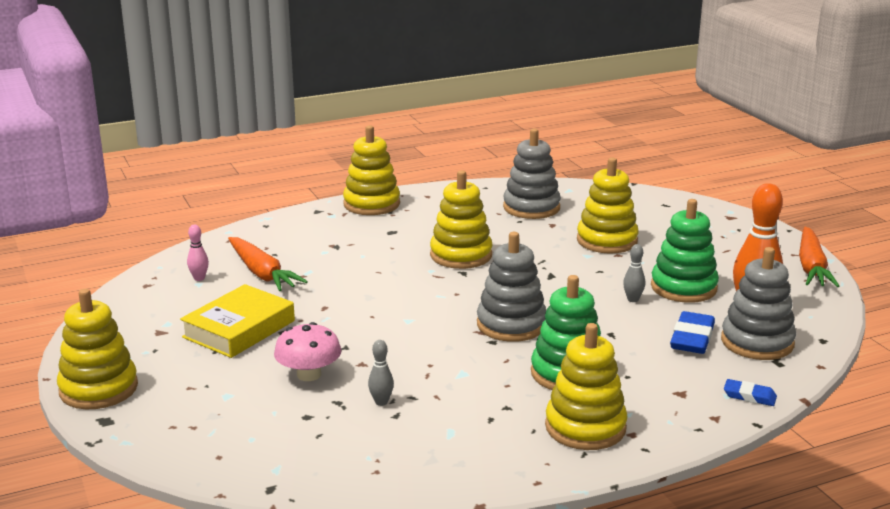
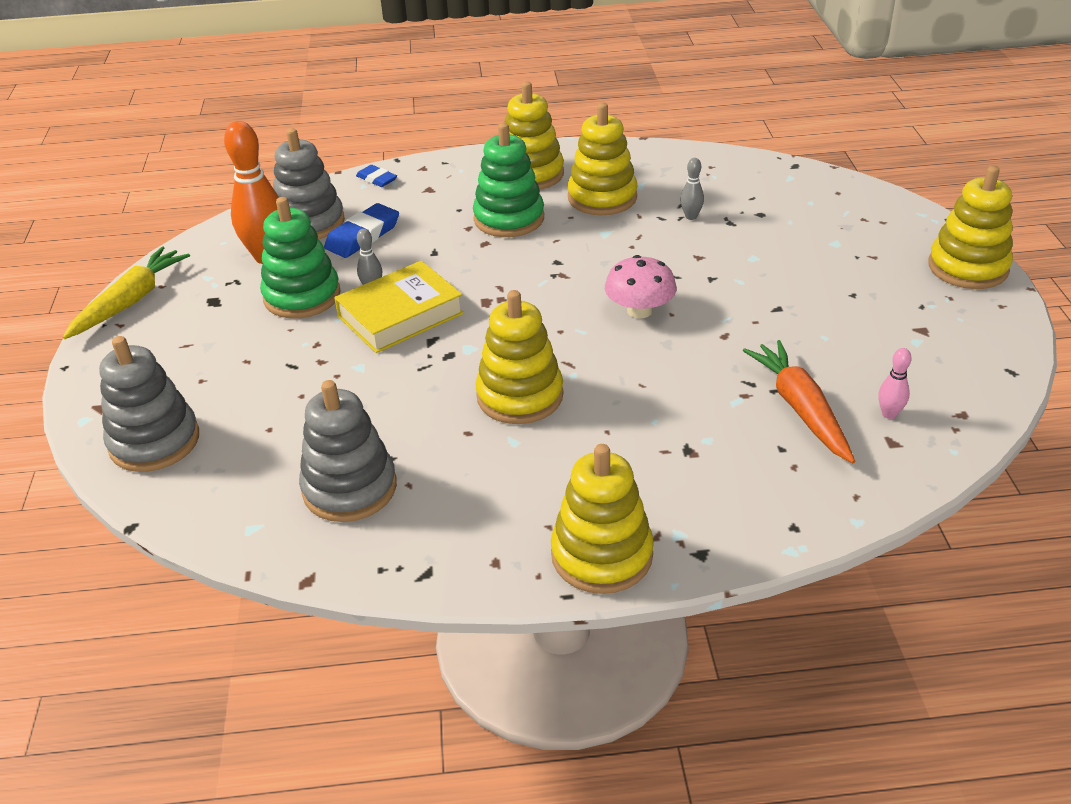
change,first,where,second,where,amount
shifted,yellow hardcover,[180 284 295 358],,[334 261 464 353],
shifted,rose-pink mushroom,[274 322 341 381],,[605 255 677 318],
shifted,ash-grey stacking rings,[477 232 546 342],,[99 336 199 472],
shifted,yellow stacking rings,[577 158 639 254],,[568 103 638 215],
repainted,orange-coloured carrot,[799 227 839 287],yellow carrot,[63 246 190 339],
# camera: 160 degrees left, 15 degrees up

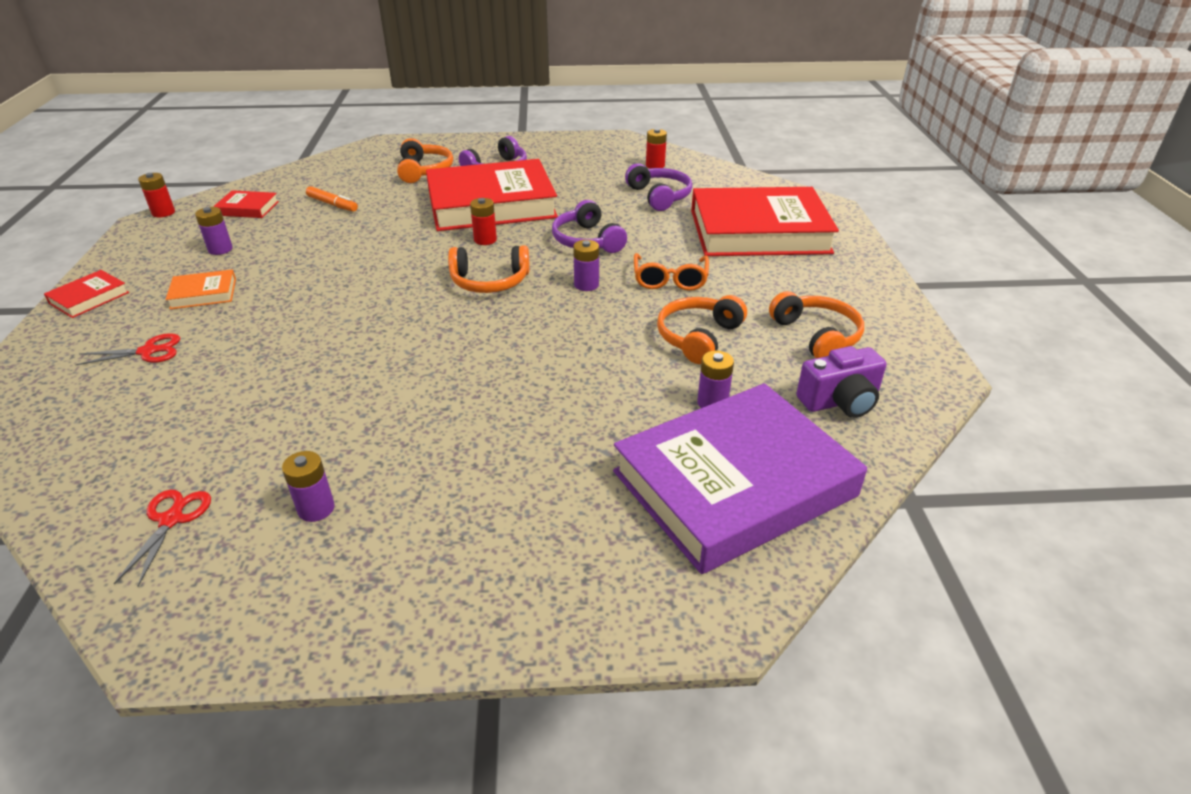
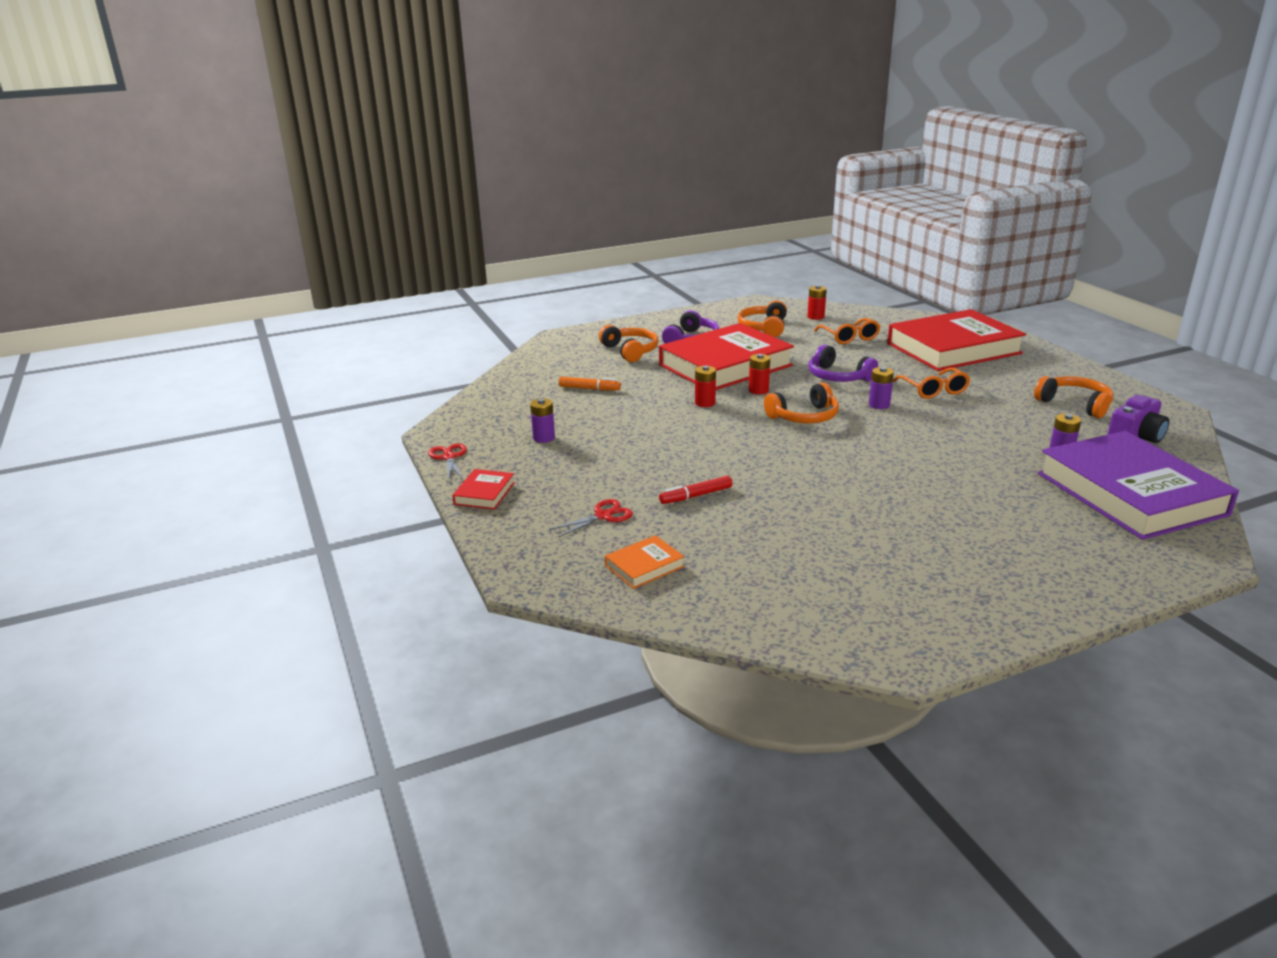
change,first,where,second,where,amount
gone,scarlet hardcover,[213 190 279 218],,,
gone,royal purple power cell,[282 451 335 522],,,
new,,,scarlet felt pen,[659 476 732 504],
shifted,scarlet shears,[114 490 211 586],,[428 443 467 480],
shifted,scarlet power cell,[138 173 175 217],,[695 366 716 407],
shifted,orange-coloured hardcover,[165 269 236 309],,[605 535 685 589],
shifted,orange-coloured over-ear headphones,[657 295 747 364],,[738 300 787 337],
swapped,royal purple over-ear headphones,[625 163 693 211],orange-coloured spectacles,[814 318 880 344],
rotated,royal purple hardcover,[613 383 867 574],,[1038 431 1239 540],60 degrees counterclockwise
# camera: 20 degrees left, 10 degrees down

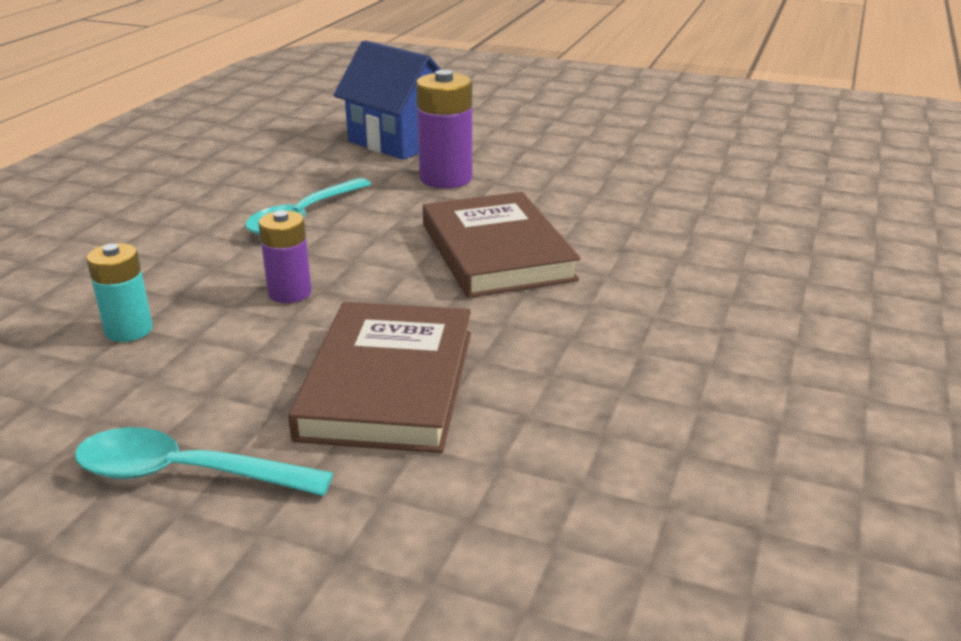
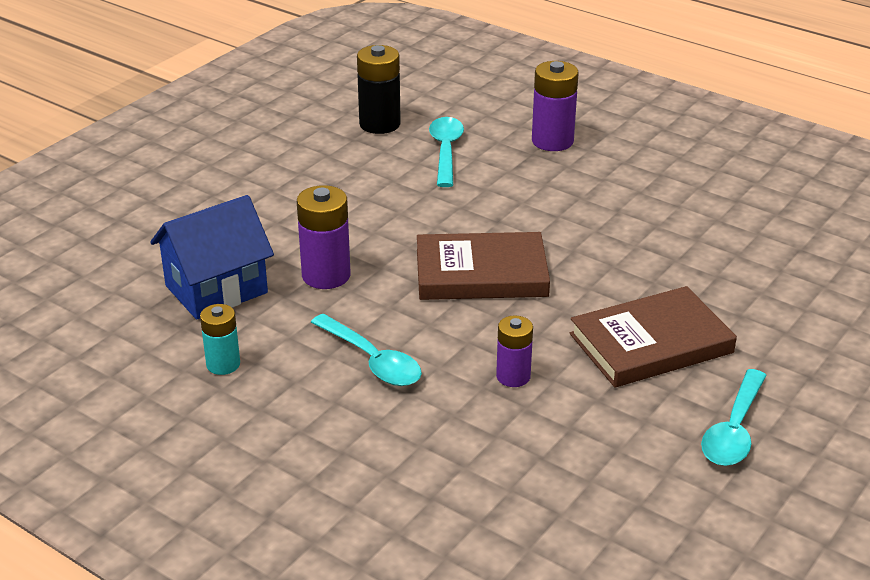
change,first,where,second,where,amount
new,,,black power cell,[357 45 401 134],
new,,,turquoise spoon,[429 117 464 187],
new,,,royal purple power cell,[532 61 579 151],
shifted,turquoise power cell,[86 243 153 342],,[200 304 240 375],
rotated,russet hardcover,[288 302 471 453],,[570 286 737 388],45 degrees counterclockwise
# camera: 75 degrees left, 5 degrees up

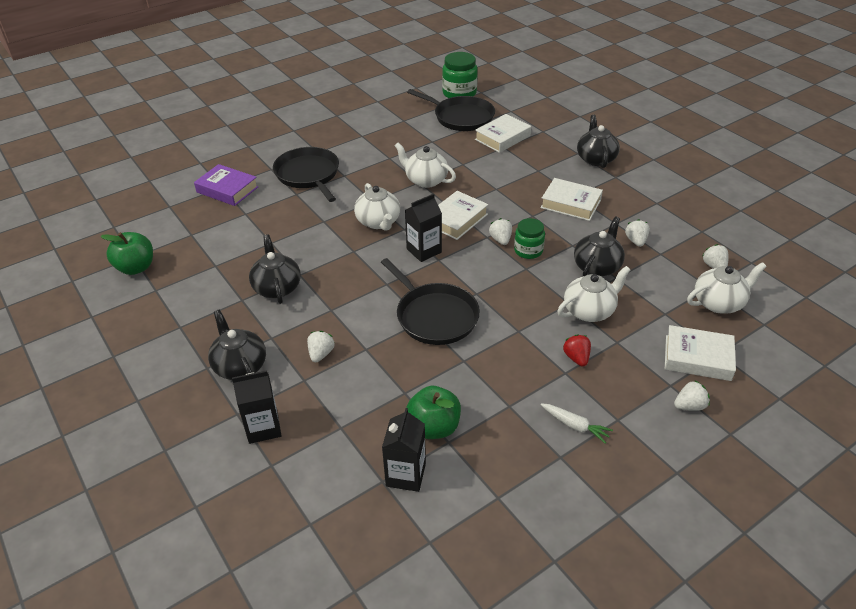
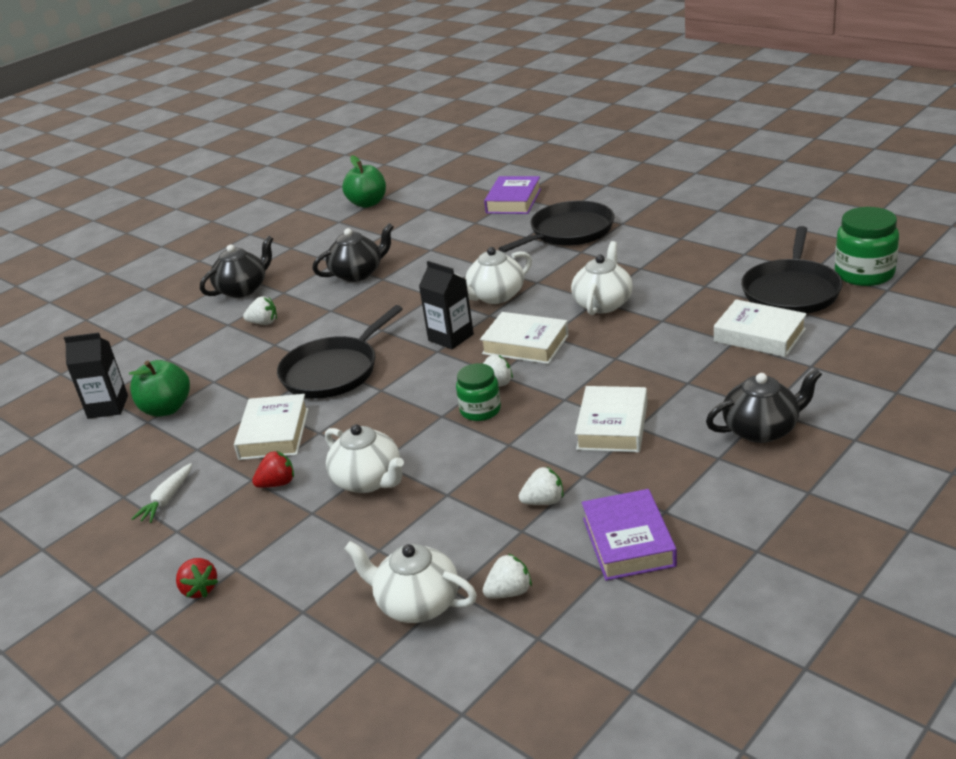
change,first,where,second,where,amount
gone,black carton,[232 370 282 444],,,
gone,black teapot,[574 217 625 276],,,
new,,,royal purple hardcover,[582 489 677 581],
shifted,white hardcover,[665 325 736 381],,[234 394 309 460],
repainted,white toy strawberry,[674 381 710 411],scarlet toy strawberry,[176 558 218 598],
rotated,white teapot,[687 262 767 314],,[344 541 477 623],150 degrees clockwise
# camera: 80 degrees right, 10 degrees down

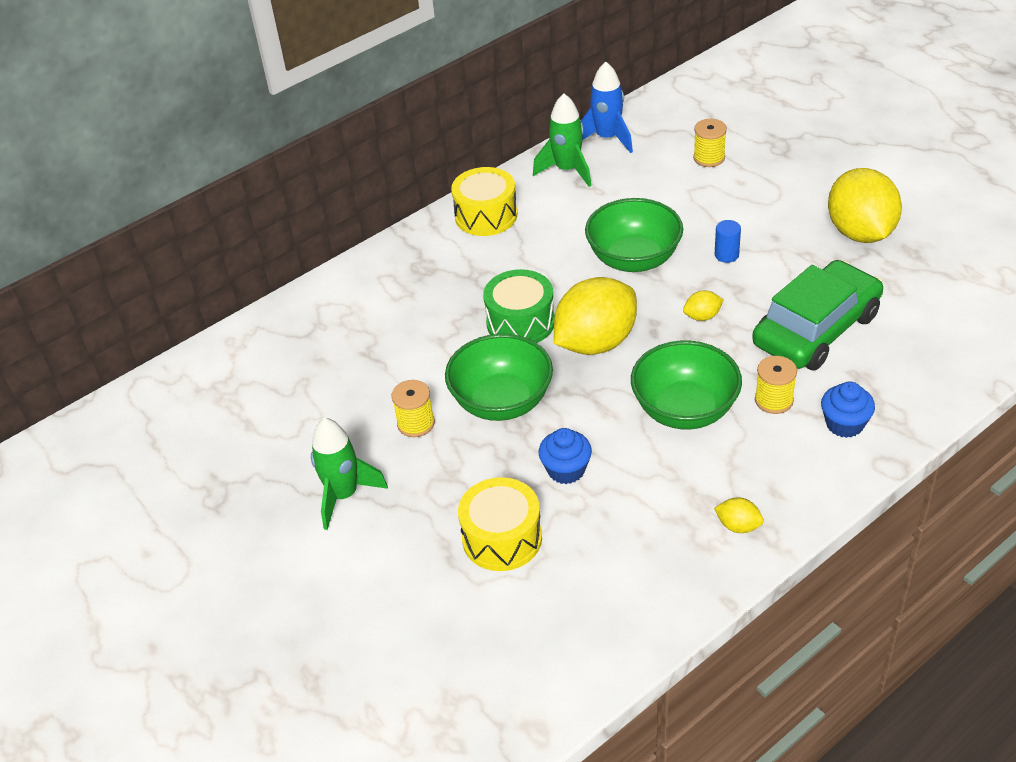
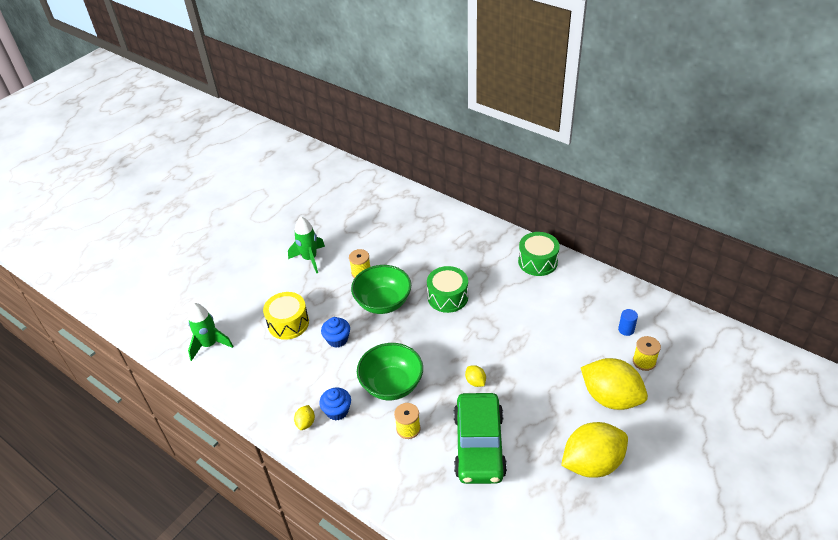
change,first,where,second,where,amount
gone,royal blue spaceship,[580 62 633 153],,,
gone,green serving bowl,[585 198 683 272],,,
shifted,green spaceship,[533 93 591 187],,[188 303 233 361],
shifted,yellow citrus fruit,[554 277 637 355],,[581 358 648 410],
shifted,royal blue cylinder,[715 220 741 263],,[618 309 638 336],
shifted,royal blue fairy cake,[821 382 875 438],,[319 388 351 421],
repainted,yellow toy drum,[451 167 517 236],green toy drum,[518 232 560 276],
rotated,green car,[752 260 883 371],,[454 393 507 484],60 degrees clockwise
# camera: 75 degrees right, 0 degrees up

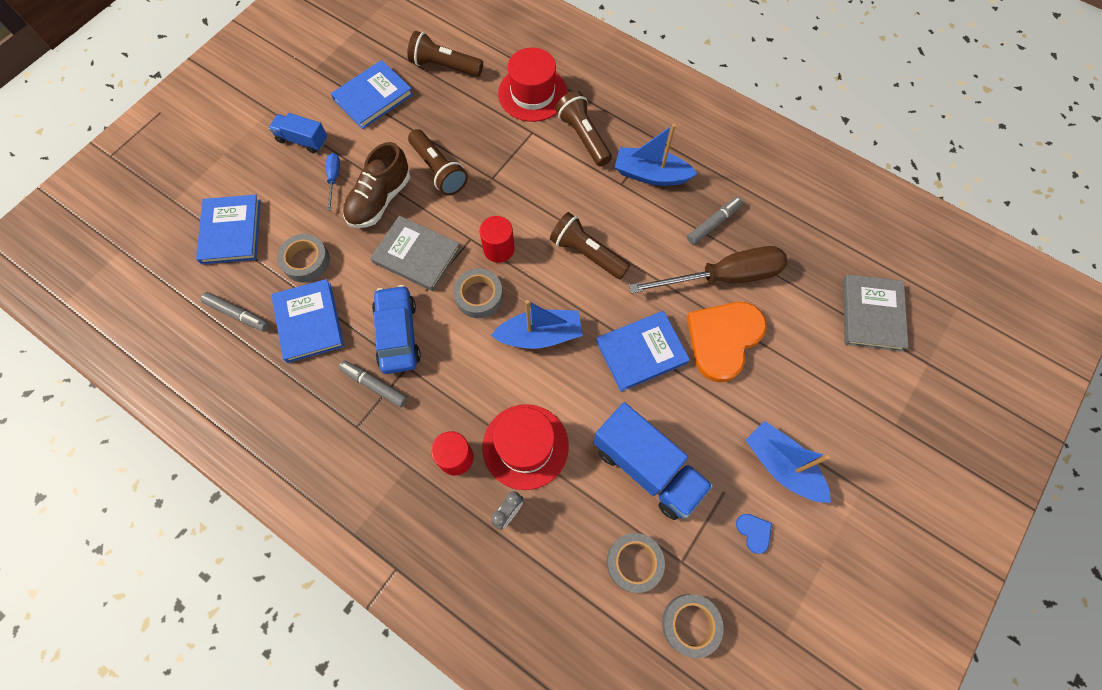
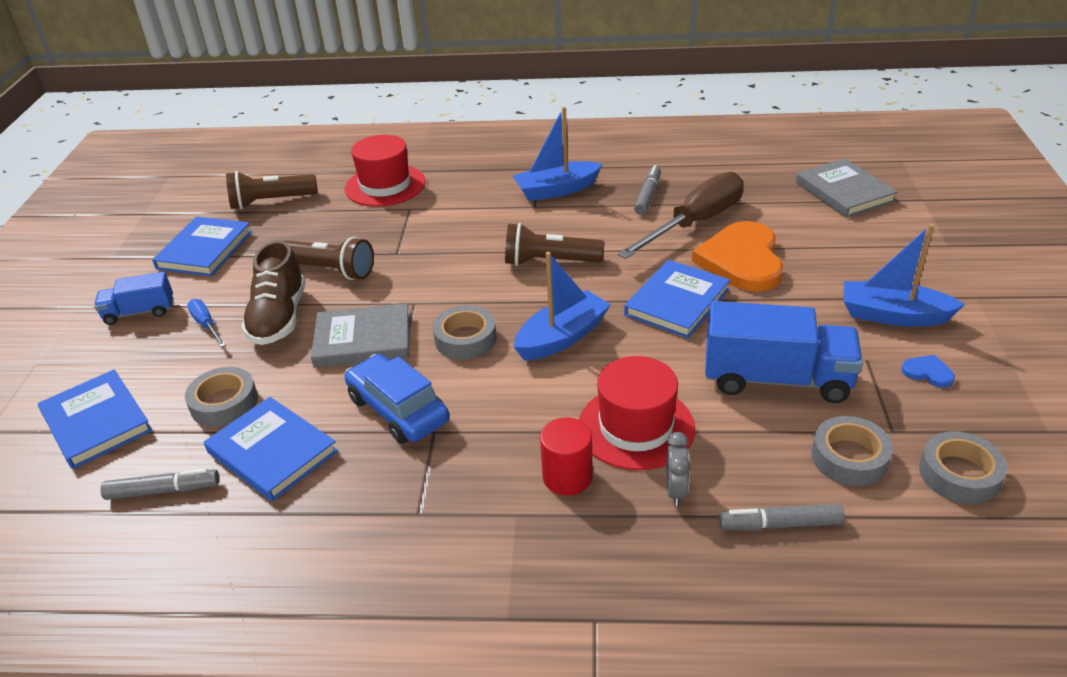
change,first,where,second,where,amount
gone,scarlet cylinder,[480 216 515 263],,,
gone,russet torch,[555 91 612 167],,,
shifted,ash-grey felt pen,[338 360 408 407],,[719 504 845 530],
# camera: 30 degrees left, 30 degrees down

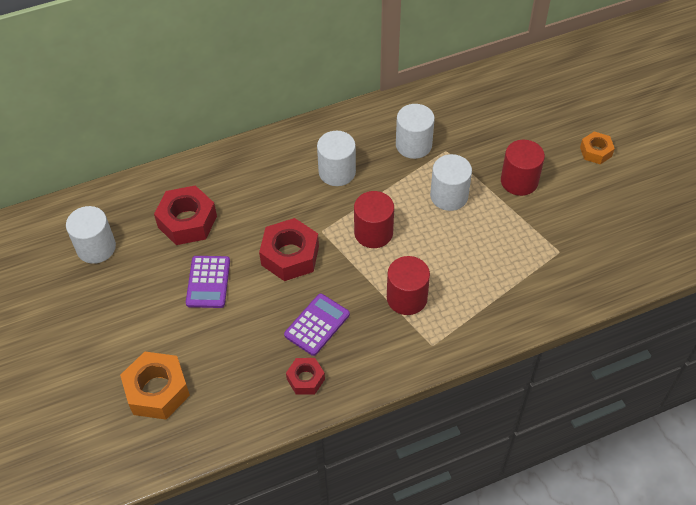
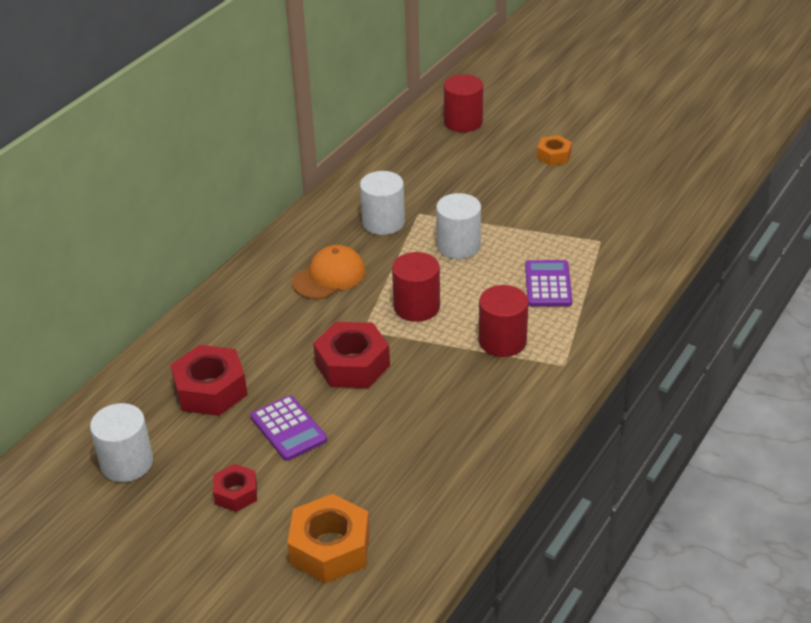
change,first,where,second,where,amount
shifted,royal purple adding machine,[284 294 350 356],,[525 260 572 306],
shifted,scarlet nut,[286 358 325 395],,[213 464 257 512],
shifted,scarlet cylinder,[501 140 545 196],,[444 74 483 132],
swapped,white cylinder,[317 131 356 186],orange-coloured cap,[292 245 366 299],
# camera: 35 degrees left, 15 degrees down

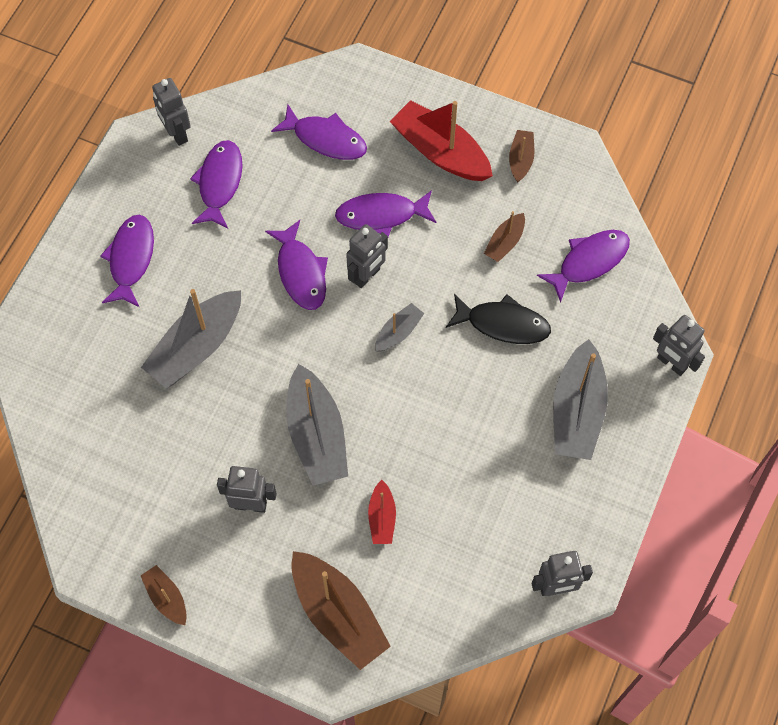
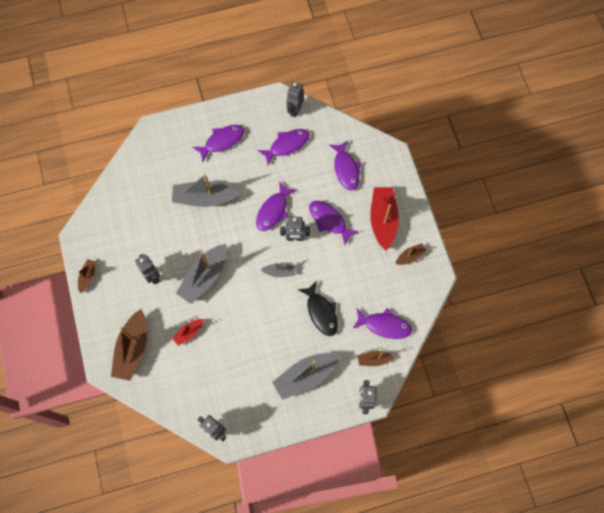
change,first,where,second,where,amount
shifted,russet boat,[484 211 525 262],,[358 351 394 366],
# camera: 50 degrees right, 5 degrees up

